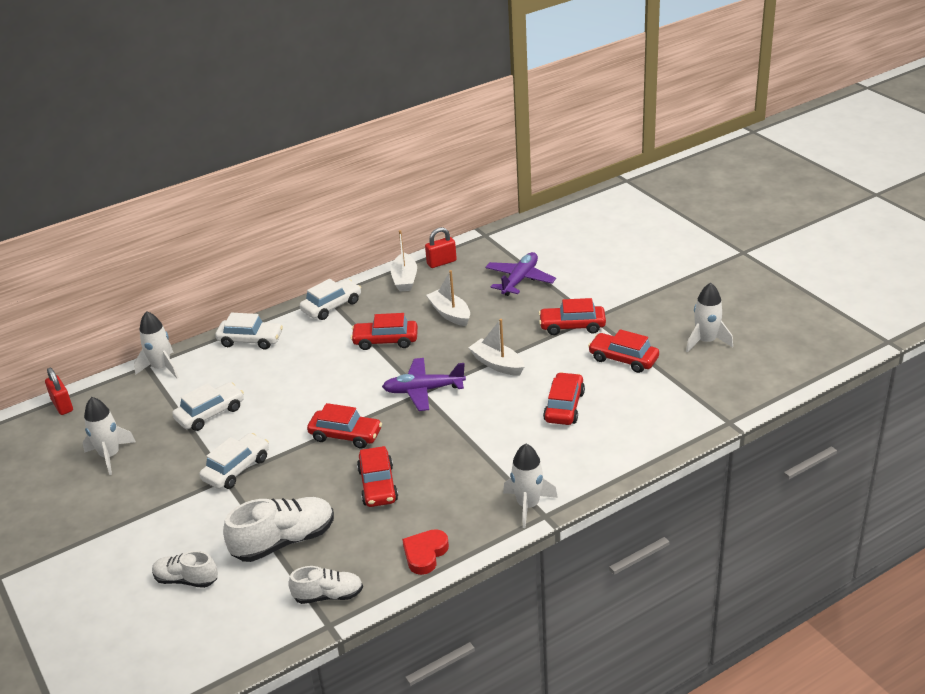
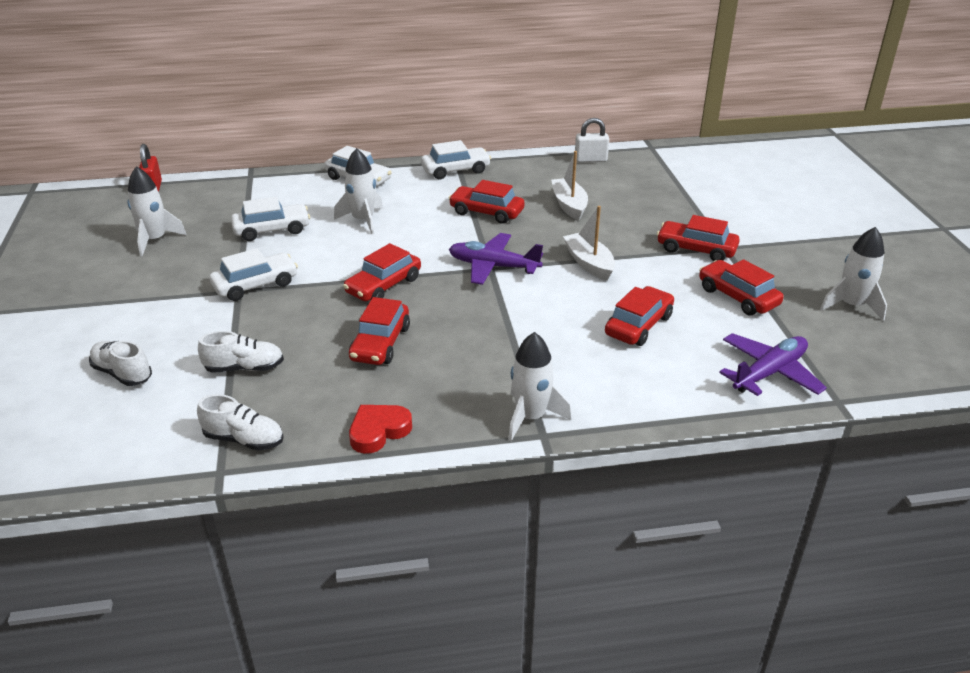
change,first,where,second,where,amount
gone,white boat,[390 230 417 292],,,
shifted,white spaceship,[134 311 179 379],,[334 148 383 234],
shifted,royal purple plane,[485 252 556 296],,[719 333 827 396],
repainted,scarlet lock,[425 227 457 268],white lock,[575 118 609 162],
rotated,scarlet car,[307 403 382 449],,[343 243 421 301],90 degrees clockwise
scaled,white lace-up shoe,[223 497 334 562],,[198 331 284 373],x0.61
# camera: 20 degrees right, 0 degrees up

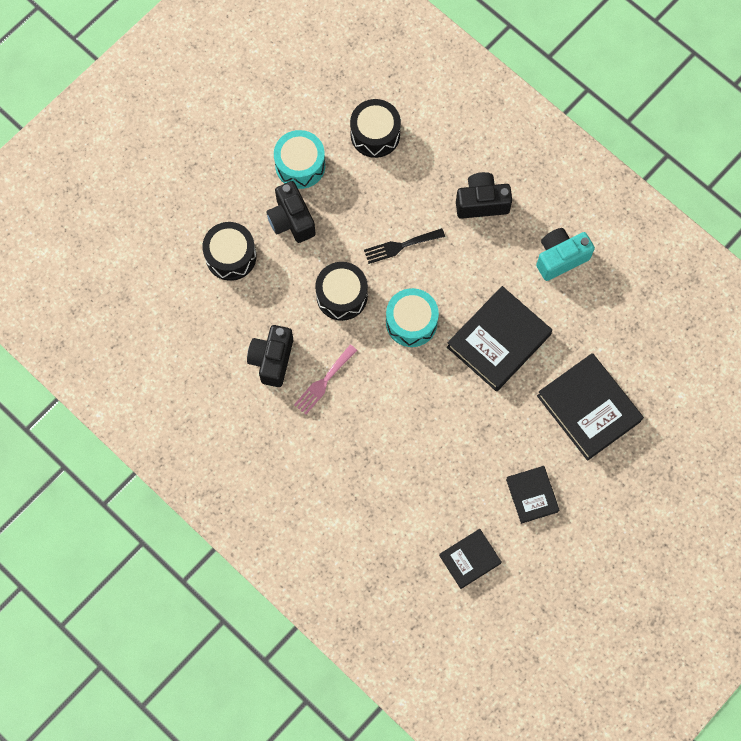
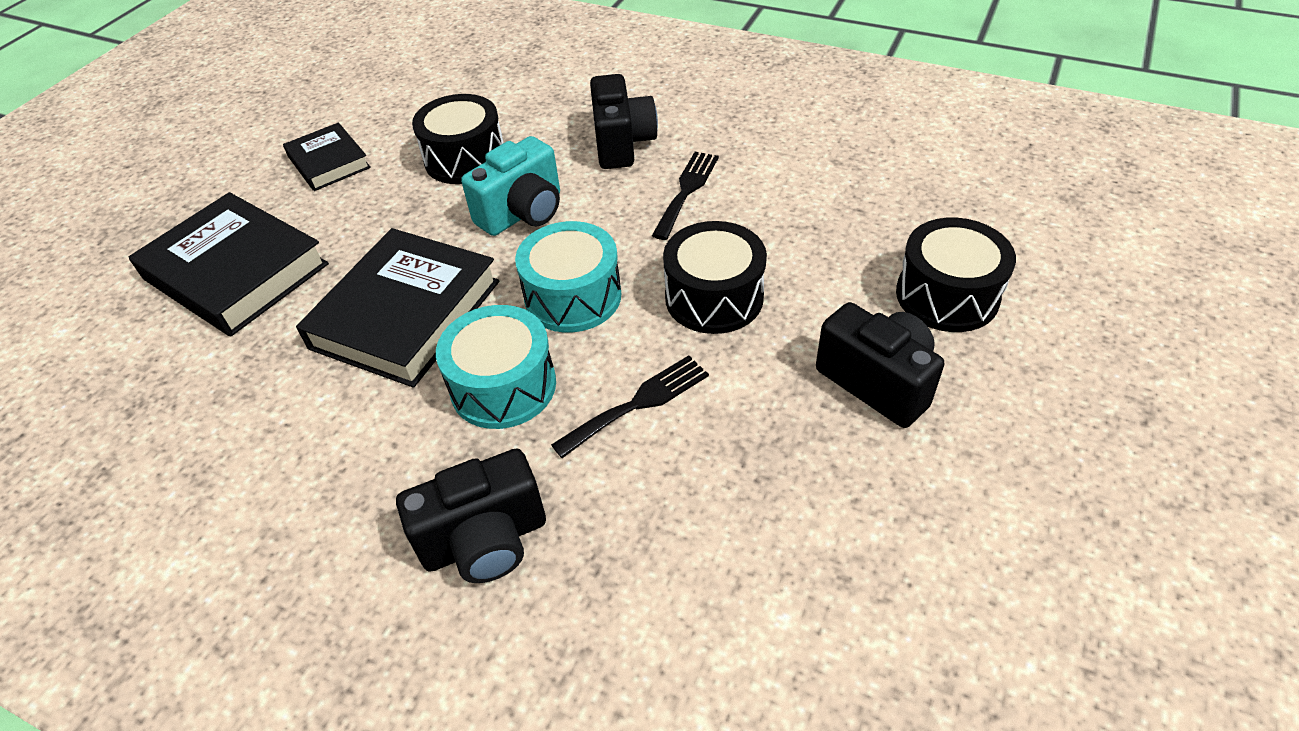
change,first,where,second,where,amount
gone,black hardcover,[439 529 502 589],,,
shifted,black compact camera,[247 325 293 387],,[590 74 658 169],
shifted,turquoise toy drum,[274 130 325 189],,[436 305 556 429],
shifted,black toy drum,[350 99 401 158],,[412 94 503 184],
shifted,turquoise compact camera,[536 228 595 281],,[461 136 560 236],
repainted,rose-pink fork,[294 345 357 415],black fork,[652 152 719 240],
# camera: 165 degrees right, 25 degrees down

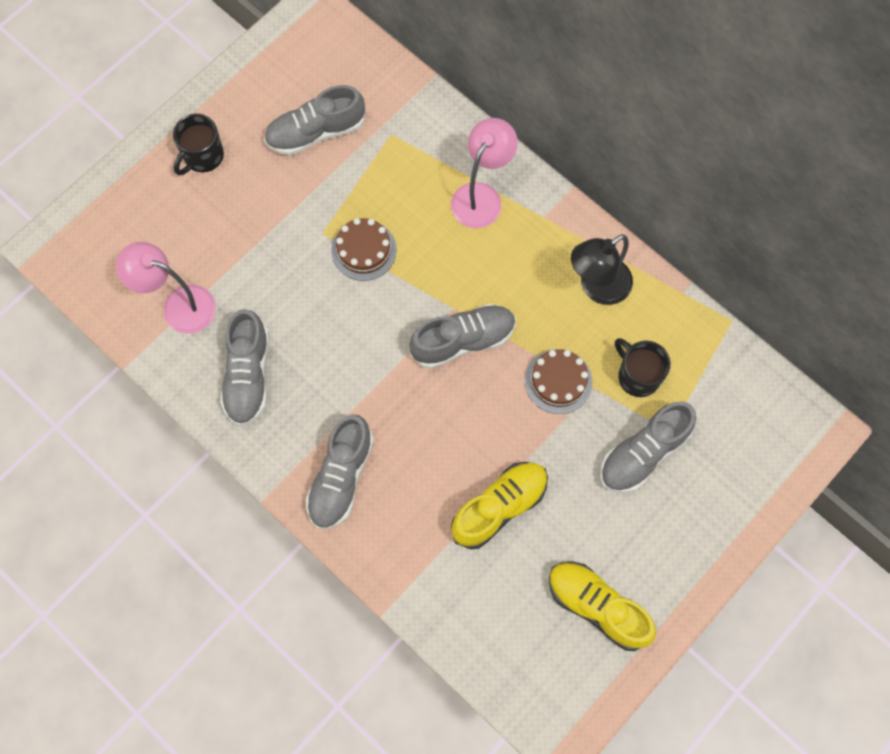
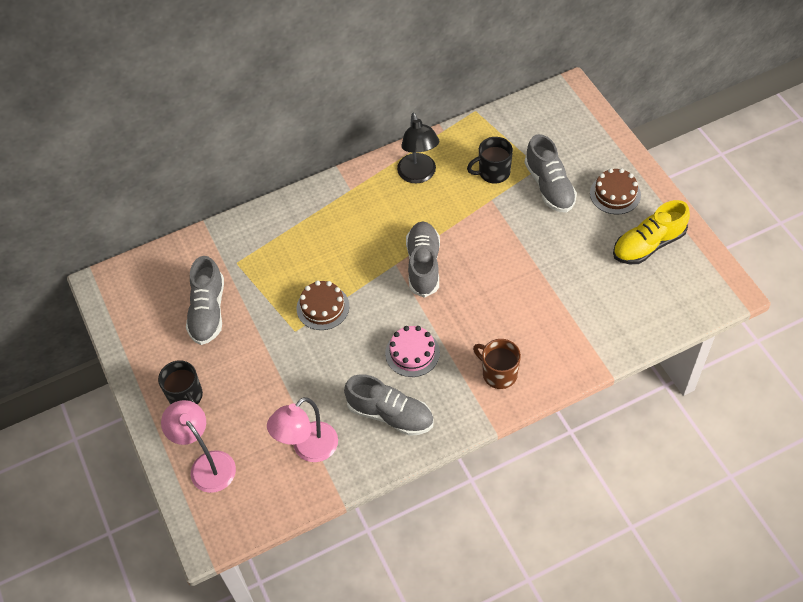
change,first,where,second,where,amount
gone,yellow lace-up shoe,[451 462 548 549],,,
new,,,rose-pink layer cake,[385 326 440 377],
shifted,rose-pink reading lamp,[451 118 518 228],,[161 400 236 493],
shifted,russet layer cake,[525 349 592 414],,[590 168 641 214],
swapped,ash-grey lace-up shoe,[306 415 374 529],russet coffee mug,[473 339 521 389],
# camera: 65 degrees left, 15 degrees down

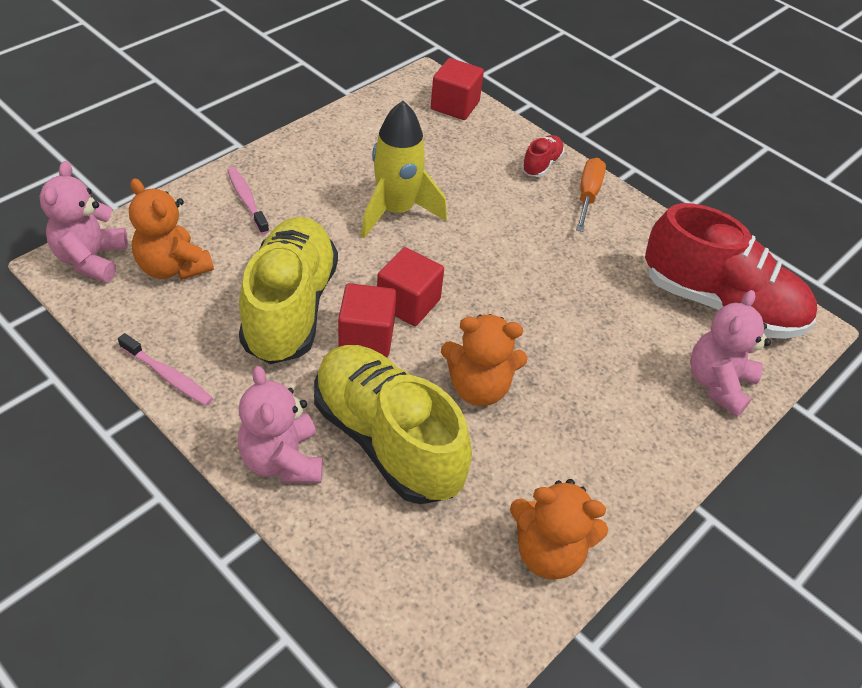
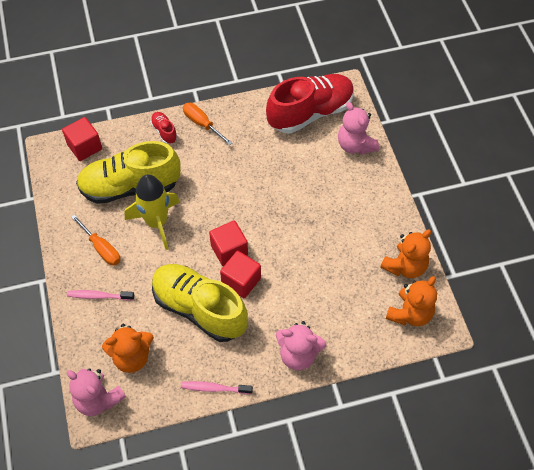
change,first,where,second,where,amount
new,,,orange-coloured flat screwdriver,[71 214 121 266],
shifted,yellow lace-up shoe,[314 345 472 504],,[76 141 181 204],
shifted,orange-coloured teddy bear,[441 314 527 406],,[386 276 437 326],
rotated,rose-pink dental brush,[118 333 213 406],,[181 381 253 394],150 degrees counterclockwise
# camera: 55 degrees left, 10 degrees up

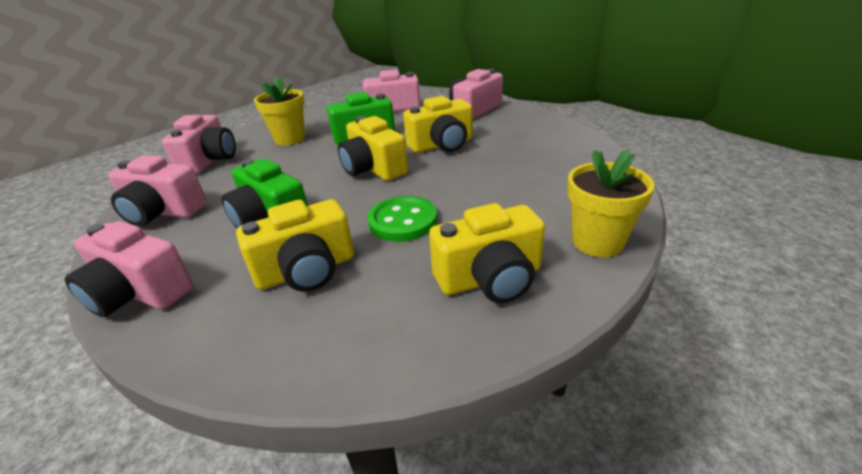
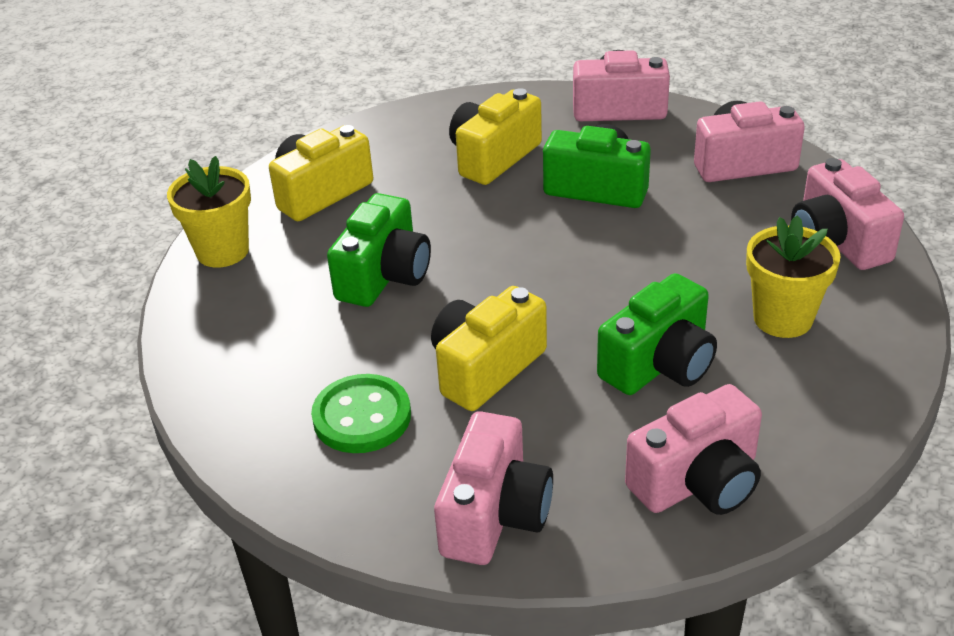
change,first,where,second,where,amount
gone,yellow compact camera,[338 116 408 181],,,
new,,,green compact camera,[327 193 431 307],
shifted,green sewing button,[367 196 437 242],,[311 374 411 453],
# camera: 155 degrees right, 5 degrees up

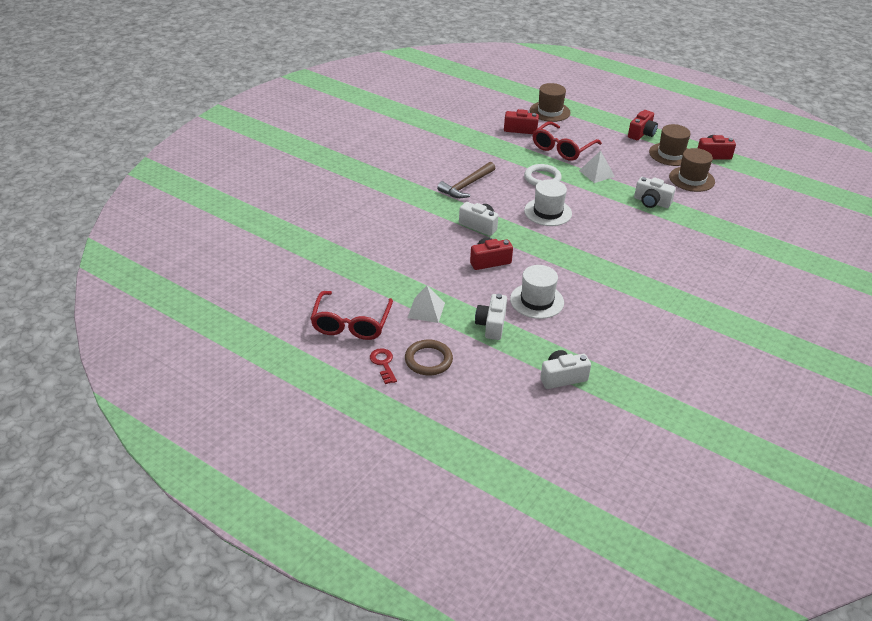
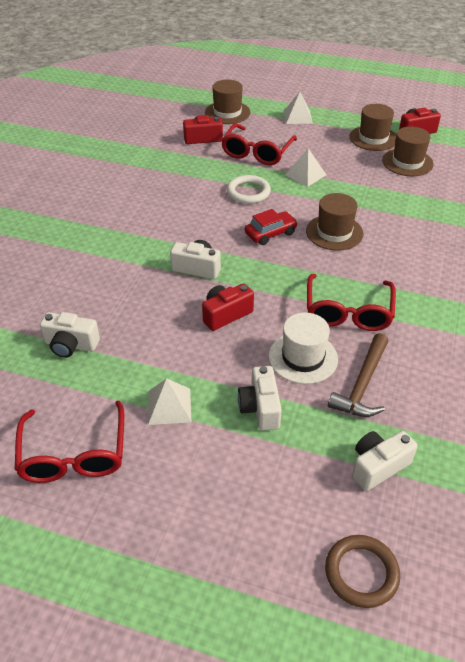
change,first,where,second,where,amount
gone,scarlet door key,[370 348 397 384],,,
gone,scarlet compact camera,[628 110 658 140],,,
new,,,white solid pyramid,[284 92 313 124],
new,,,russet hat,[306 193 364 251],
new,,,scarlet spectacles,[307 274 396 331],
shifted,russet ring,[405 340 453 375],,[325 535 400 608],
shifted,russet hammer,[437 162 495 198],,[328 333 388 417],
shifted,white compact camera,[634 177 676 208],,[40 312 100 358],
swapped,white hat,[524 180 572 226],scarlet car,[245 209 298 245],
# camera: 15 degrees left, 5 degrees up

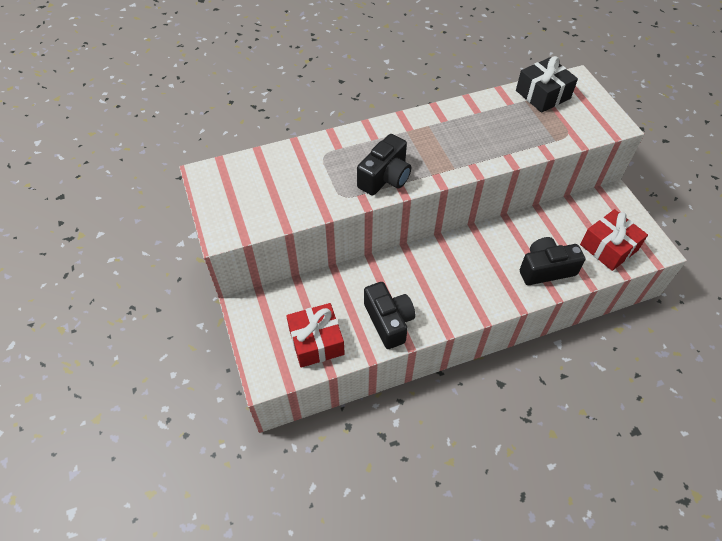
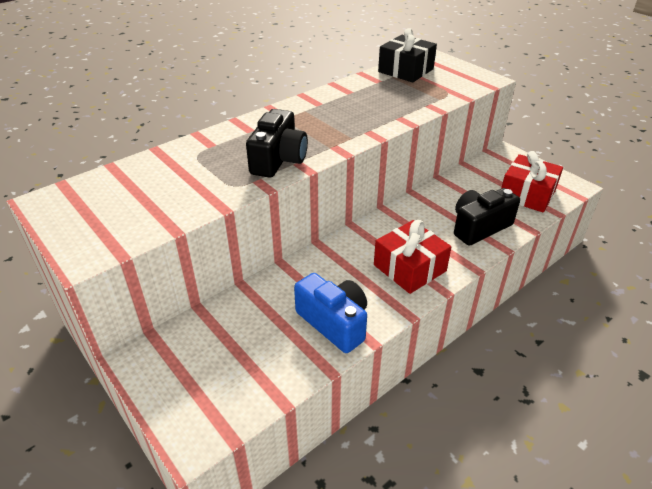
change,first,where,second,where,amount
shifted,scarlet present,[286 303 345 368],,[374 220 452 294],
repainted,black compact camera,[364 282 415 349],royal blue compact camera,[294 273 367 353],
# camera: 20 degrees left, 15 degrees down

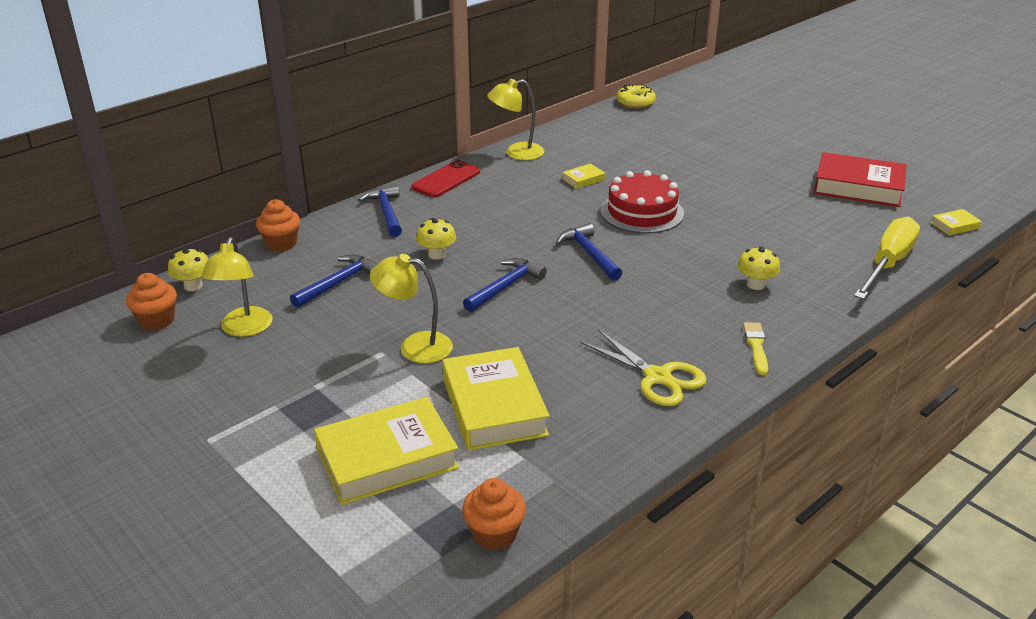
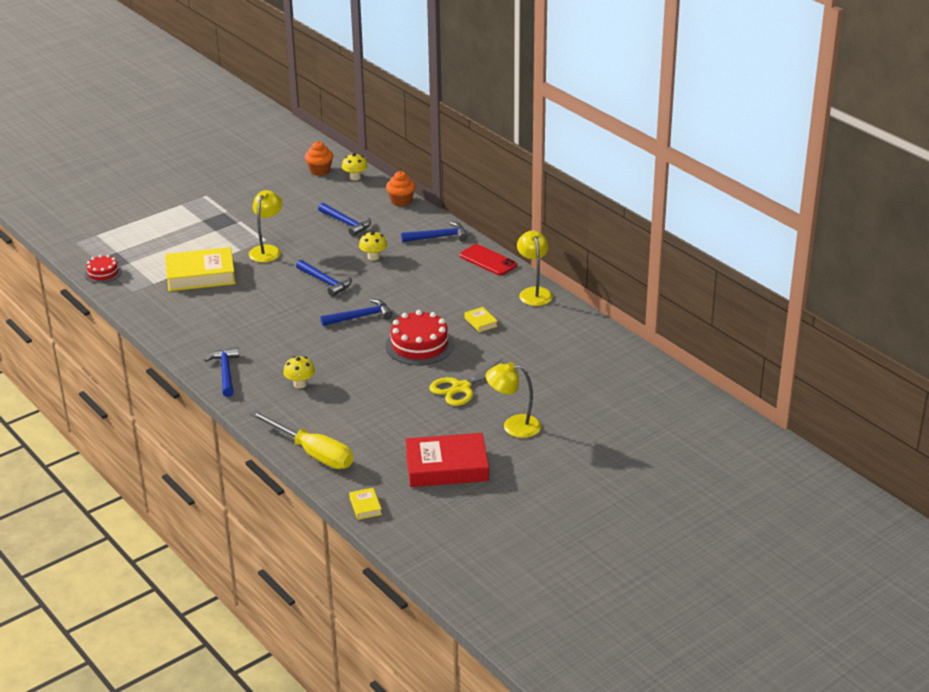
change,first,where,second,where,amount
gone,yellow hardcover,[314 397 459 505],,,
gone,yellow glazed donut,[617 84 656 109],,,
shifted,yellow reading lamp,[202 237 273 337],,[486 362 541 438],
shifted,yellow shears,[580 329 707 406],,[429 359 502 406],
swapped,orange-coloured fairy cake,[462 478 526 550],scarlet layer cake,[85 255 122 283],
swapped,yellow brush,[743 322 768 375],royal blue hammer,[204 347 239 397],
rotated,scarlet hardcover,[814 152 907 207],,[405 433 489 487],60 degrees clockwise
# camera: 95 degrees right, 0 degrees up

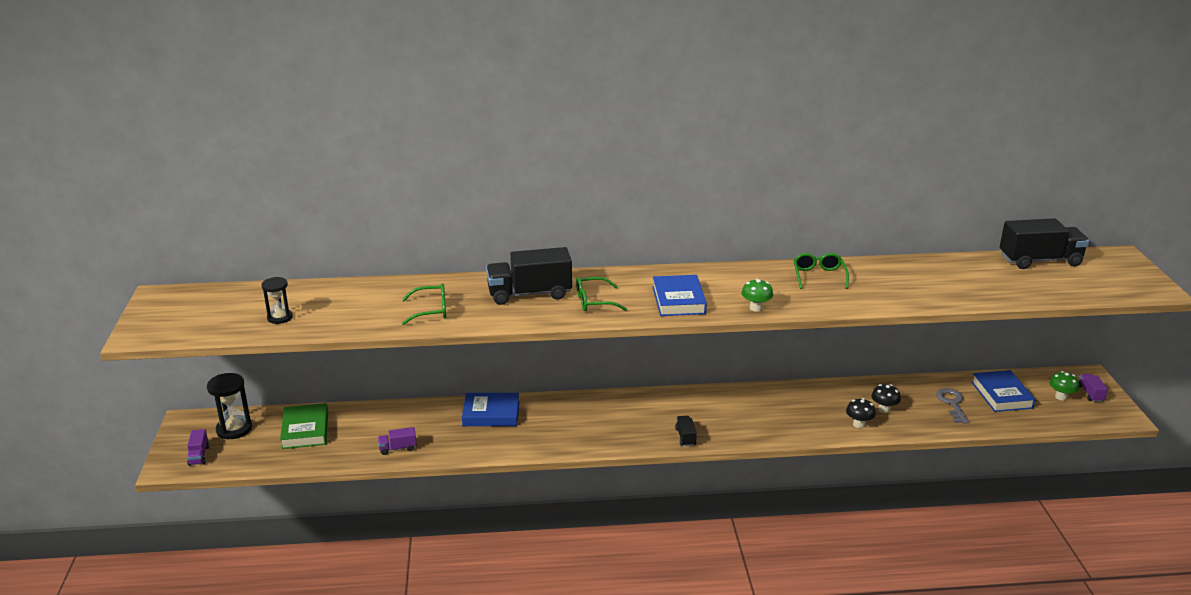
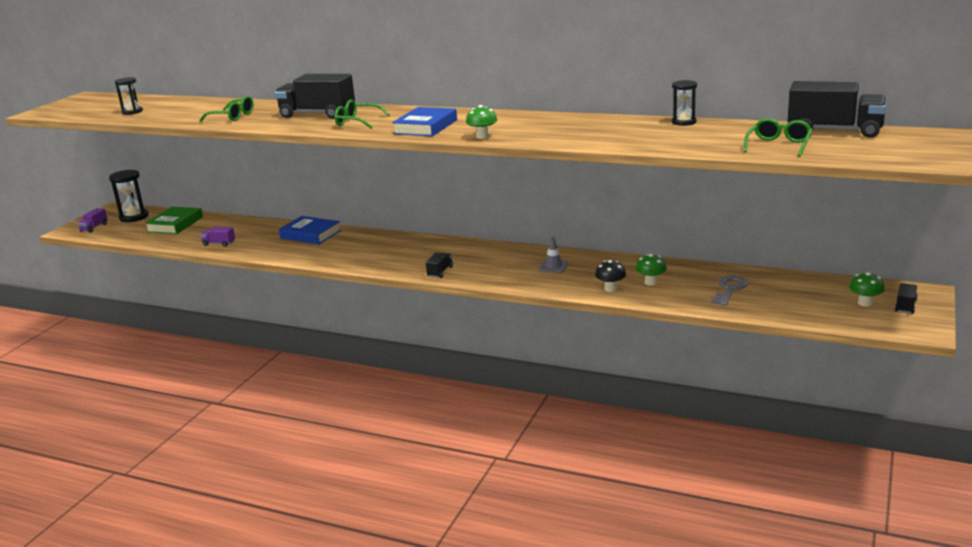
change,first,where,second,where,amount
gone,royal blue hardcover,[971 370 1036 412],,,
new,,,ash-grey safety cone,[539 237 569 273],
new,,,black sandglass,[672 80 697 126],
shifted,green spectacles,[794 253 849 289],,[744 118 812 157],
repainted,black mushroom,[871 384 901 413],green mushroom,[636 254 667 286],
repainted,royal purple truck,[1079 374 1108 402],black truck,[895 283 918 314],
# camera: 30 degrees right, 5 degrees down

